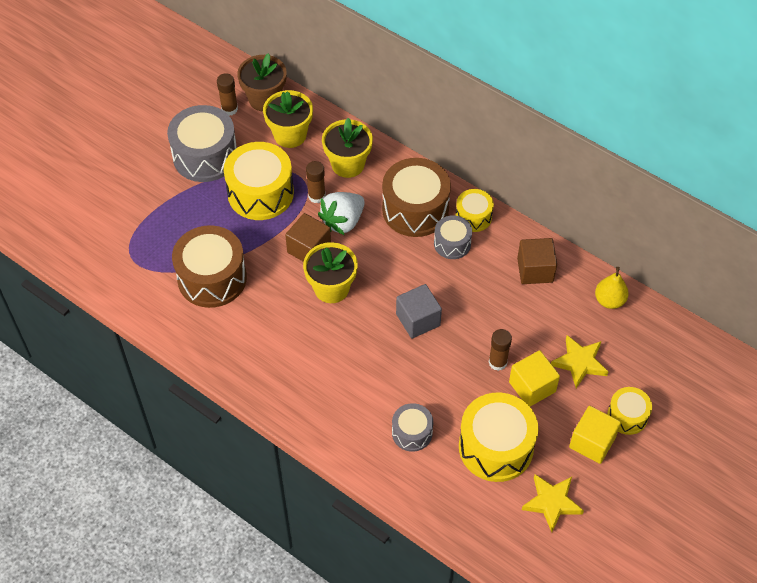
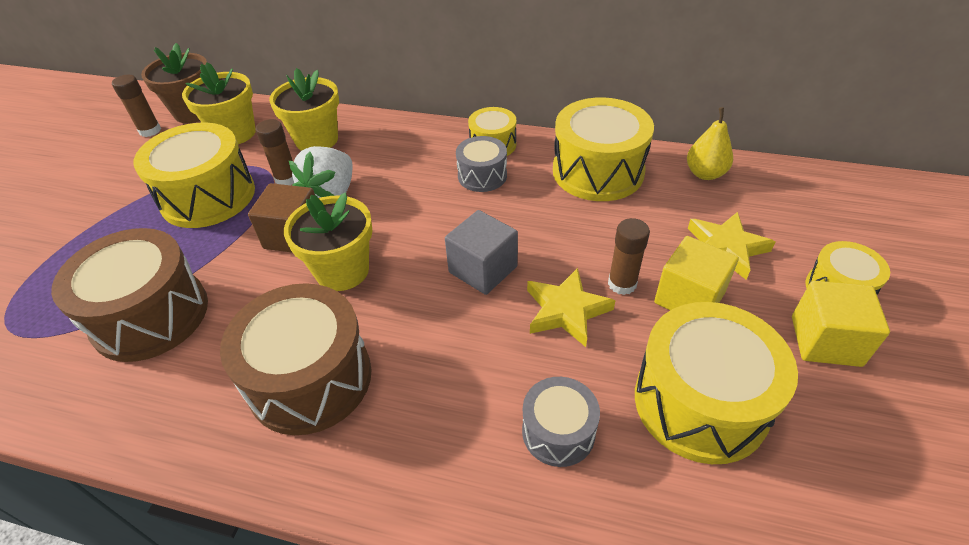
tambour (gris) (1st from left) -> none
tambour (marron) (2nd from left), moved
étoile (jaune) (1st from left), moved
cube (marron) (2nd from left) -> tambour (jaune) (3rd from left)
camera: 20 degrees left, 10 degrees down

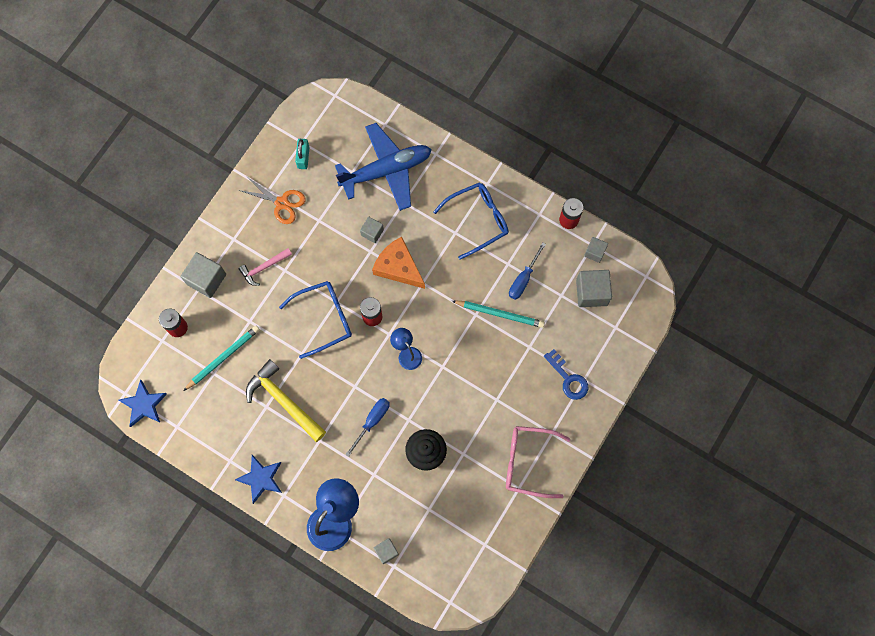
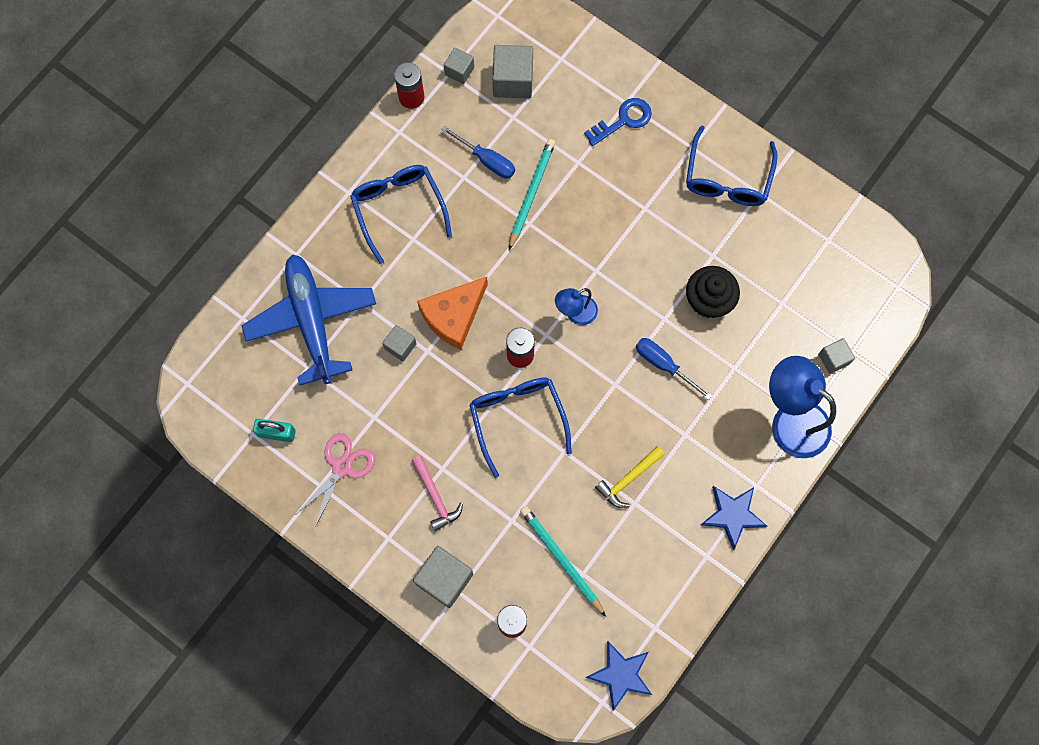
ciseaux (orange) -> ciseaux (rose)
lunettes (rose) -> lunettes (bleu) (3rd from left)
marteau (jaune), x0.59
camera: 85 degrees left, 0 degrees up

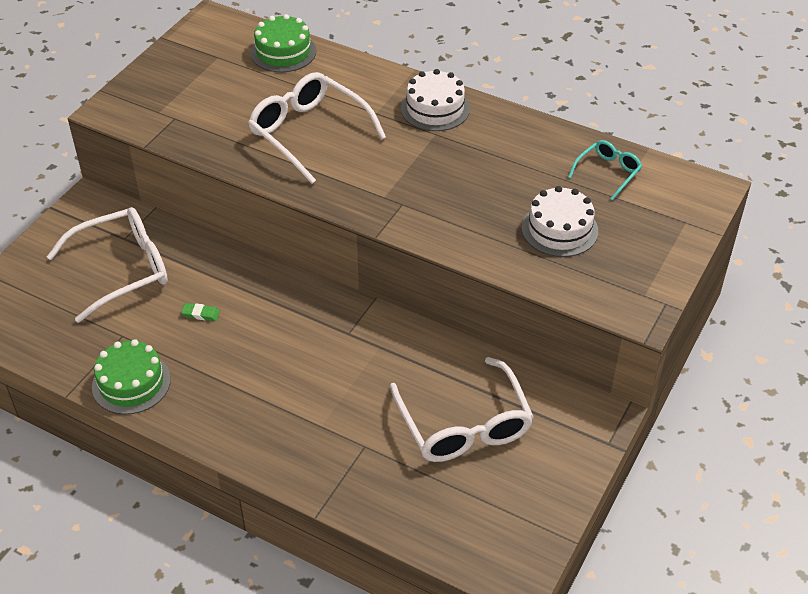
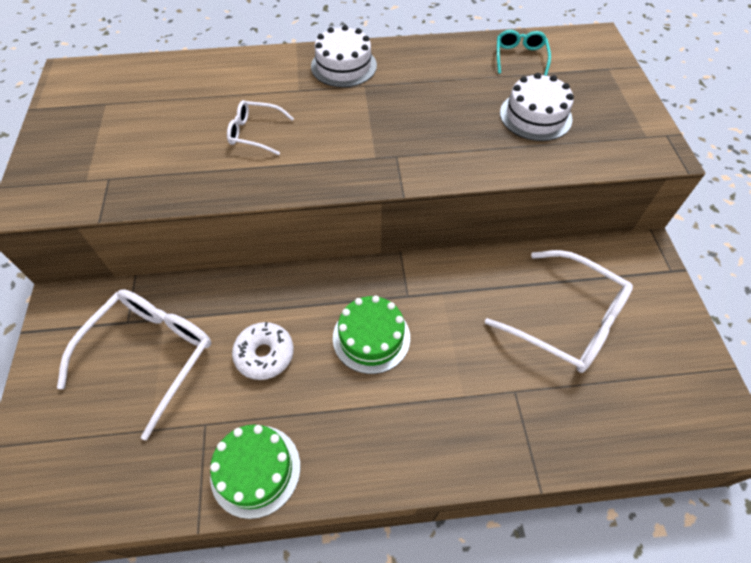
gâteau (vert) (2nd from left), moved
gomme (vert) -> beignet (blanc)
lunettes (blanc) (2nd from left), x0.52
camera: 35 degrees left, 10 degrees up

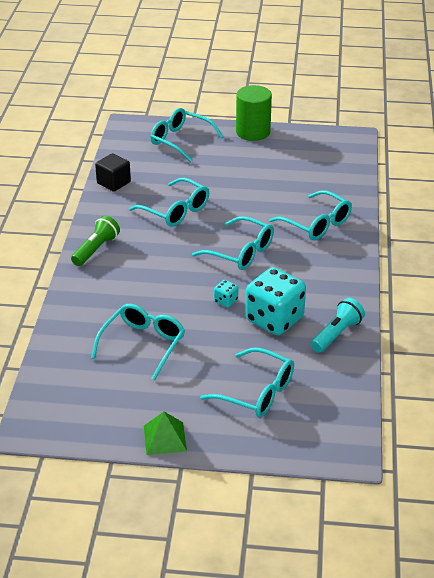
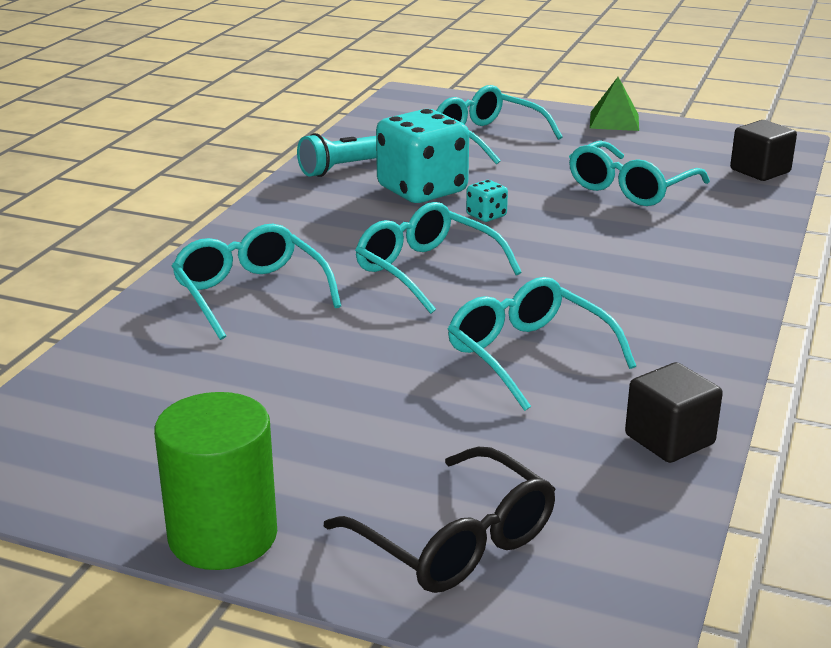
lampe de poche (vert) -> none
none -> cube (noir) (2nd from left)
lunettes (turquoise) (3rd from left) -> lunettes (noir)
camera: 165 degrees left, 10 degrees down

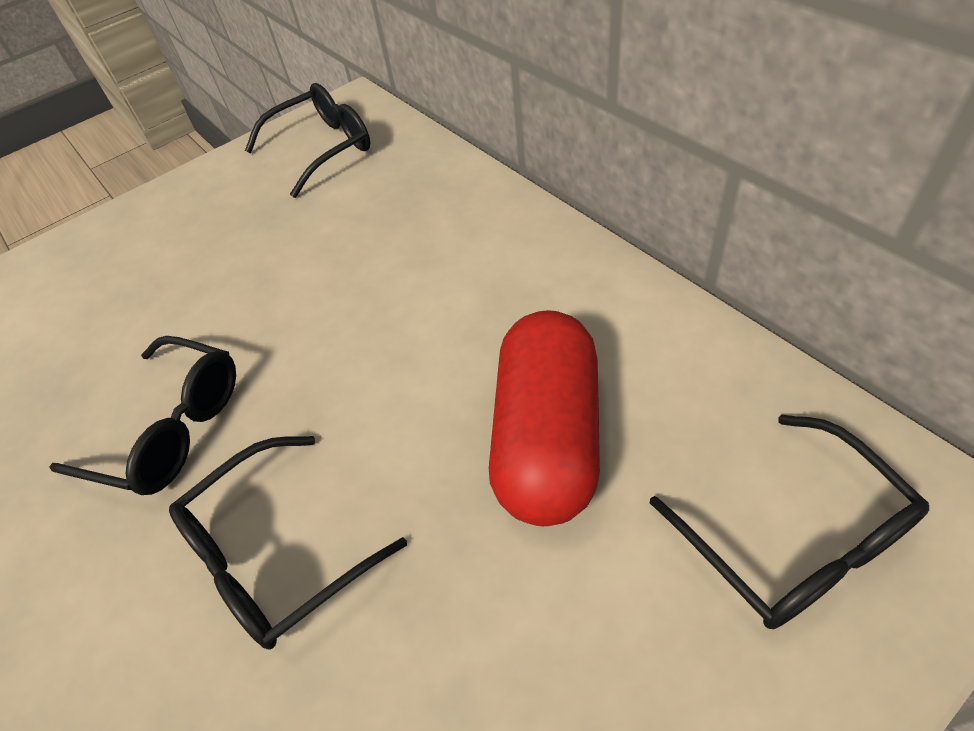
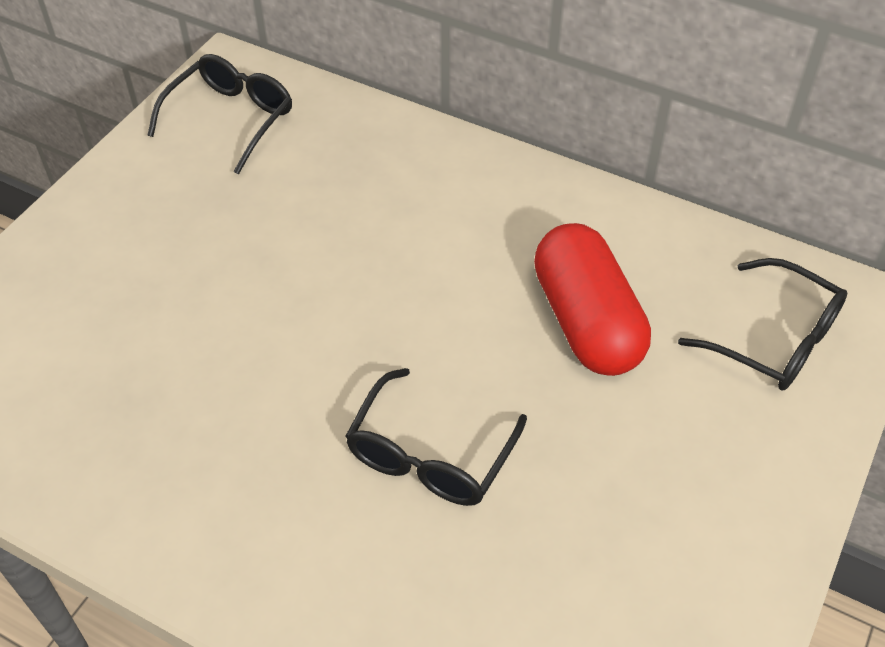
lunettes (noir) (1st from left) -> none
camera: 30 degrees left, 0 degrees up

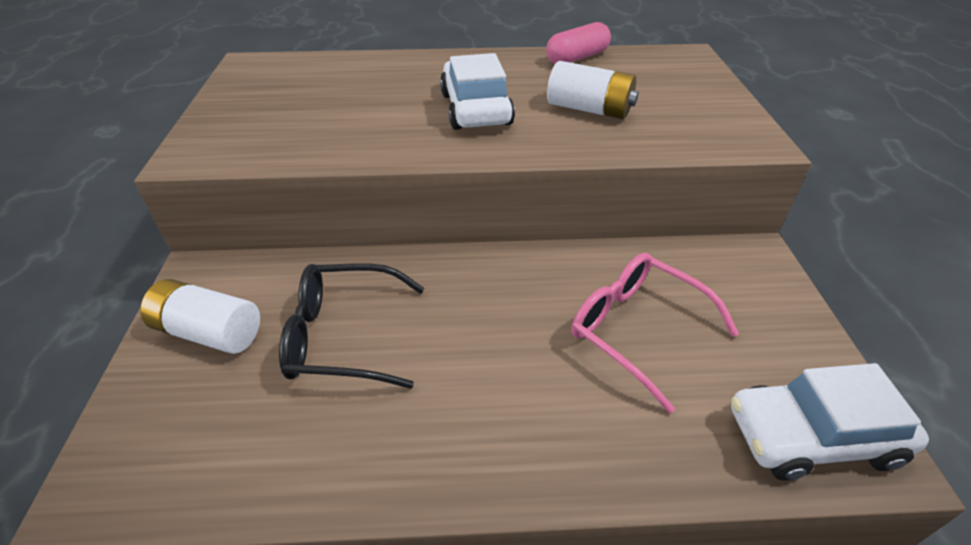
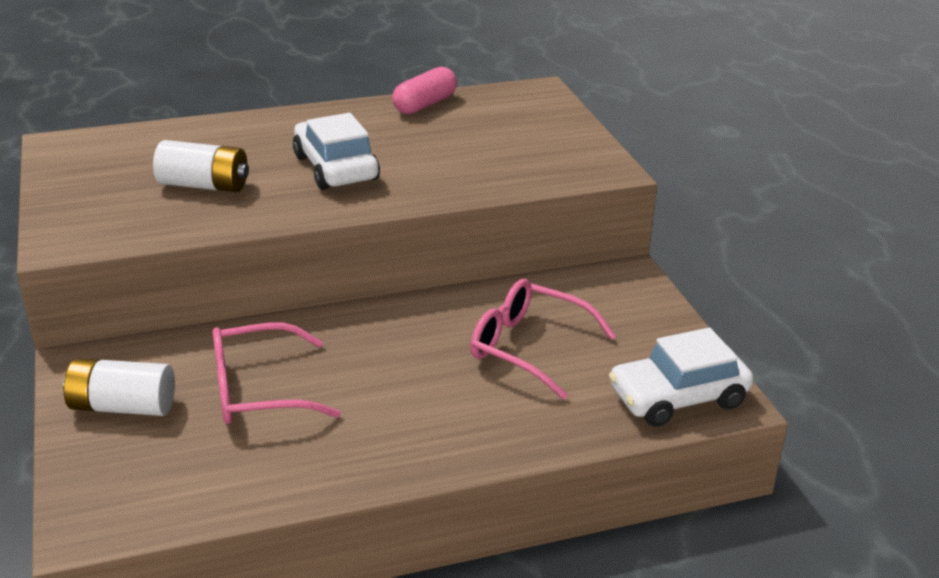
pile (blanc) (2nd from left), moved
lunettes (noir) -> lunettes (rose) (1st from left)
camera: 15 degrees left, 10 degrees down

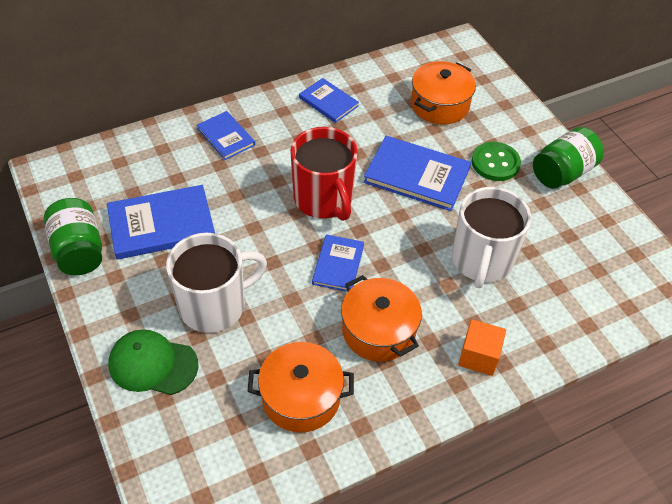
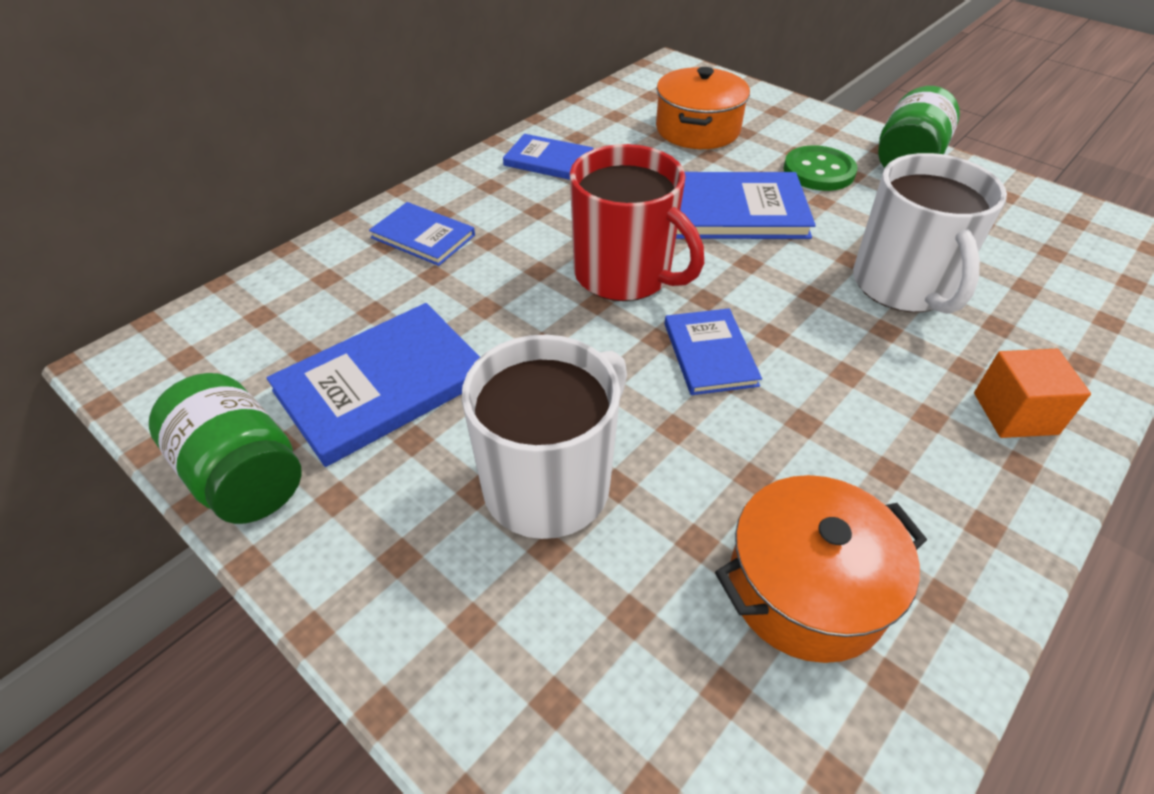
casquette (vert) -> none
marmite (orange) (2nd from left) -> none
camera: 20 degrees left, 5 degrees down

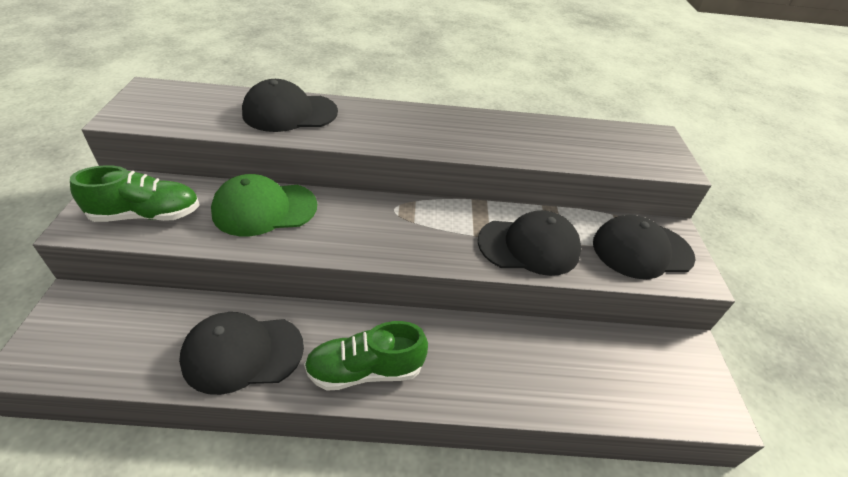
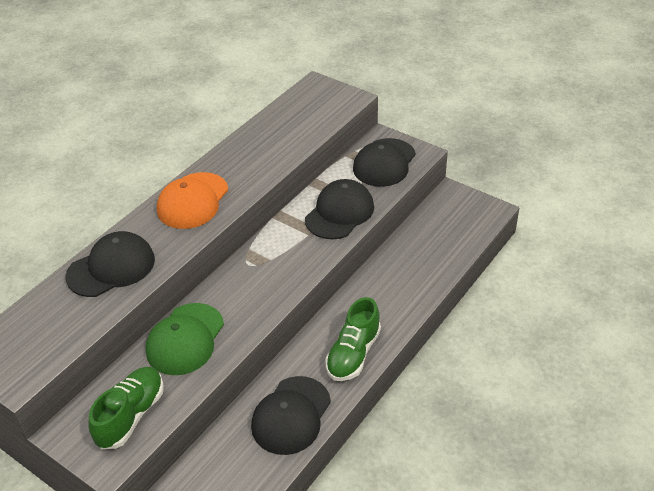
none -> casquette (orange)
casquette (noir) (2nd from left in the first image) -> casquette (noir) (1st from left), 150 degrees counterclockwise
camera: 50 degrees left, 0 degrees up

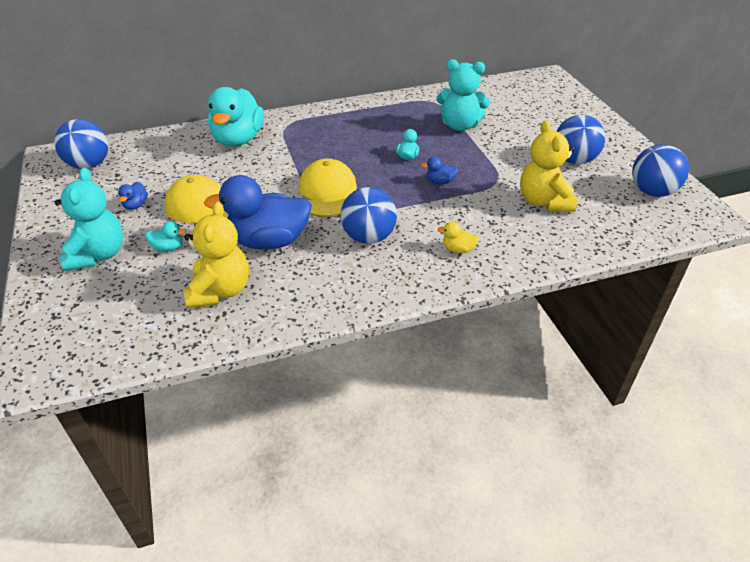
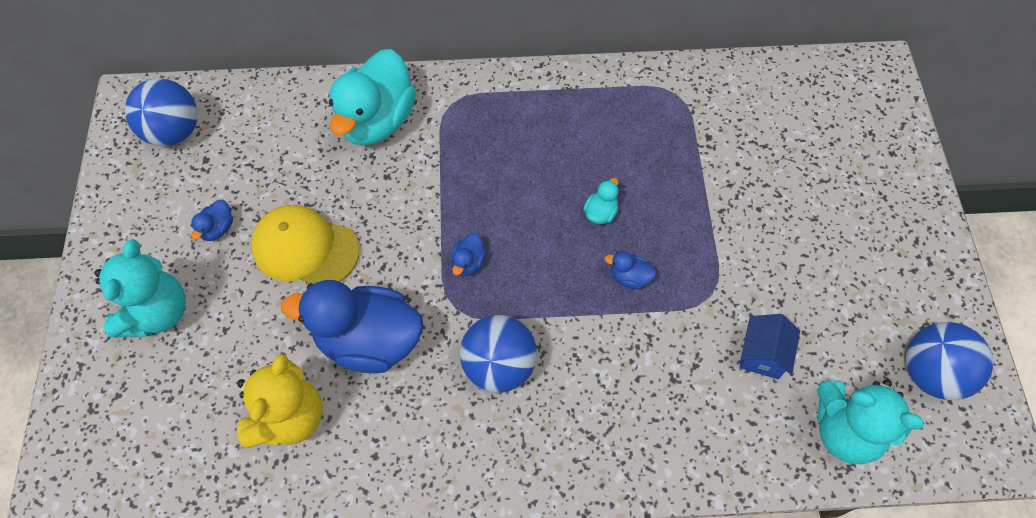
canard (turquoise) (1st from left) -> none
canard (jaune) -> none
balle (bleu) (3rd from left) -> none
ours en peluche (turquoise) (2nd from left), moved
casquette (jaune) (2nd from left) -> canard (bleu) (3rd from left)
ours en peluche (jaune) (2nd from left) -> maison (bleu)
camera: 15 degrees right, 20 degrees up

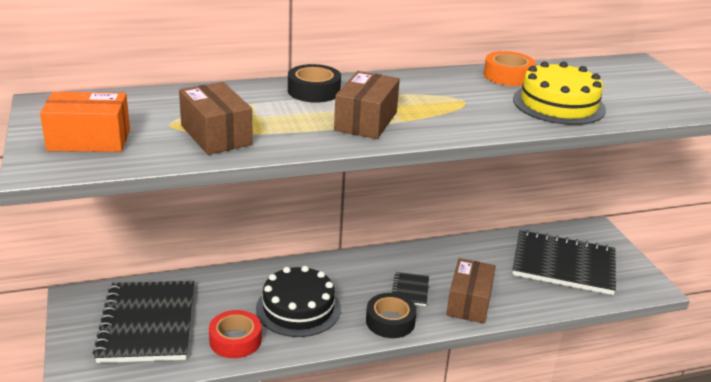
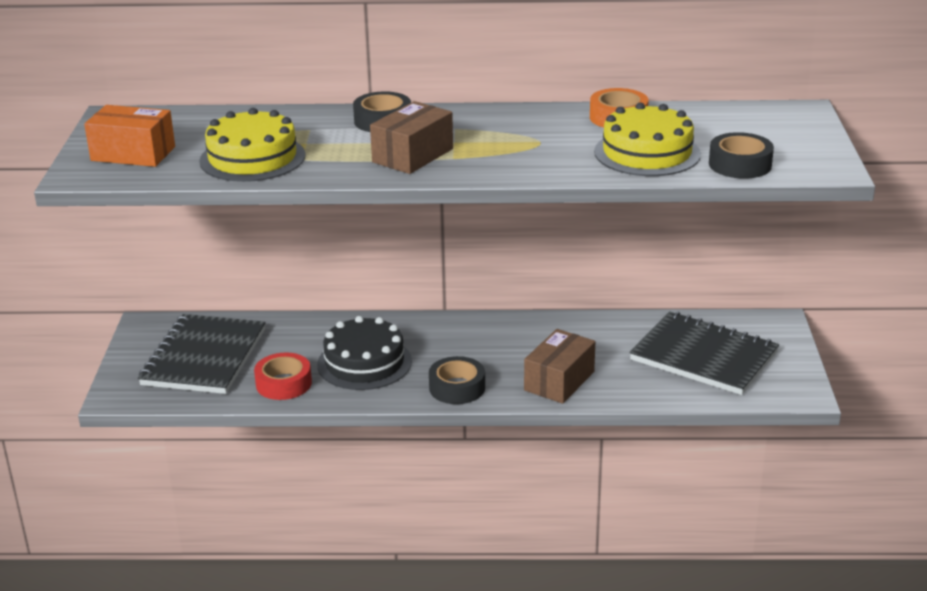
carnet (noir) (2nd from left) -> none
none -> ruban adhésif (noir) (3rd from left)
boîte (marron) (1st from left) -> gâteau (jaune) (1st from left)
camera: 20 degrees right, 0 degrees up

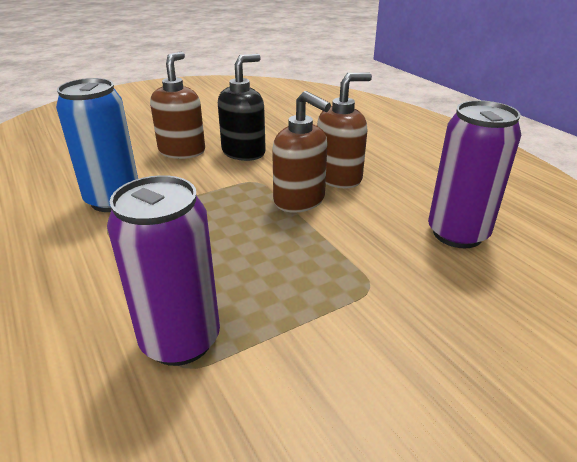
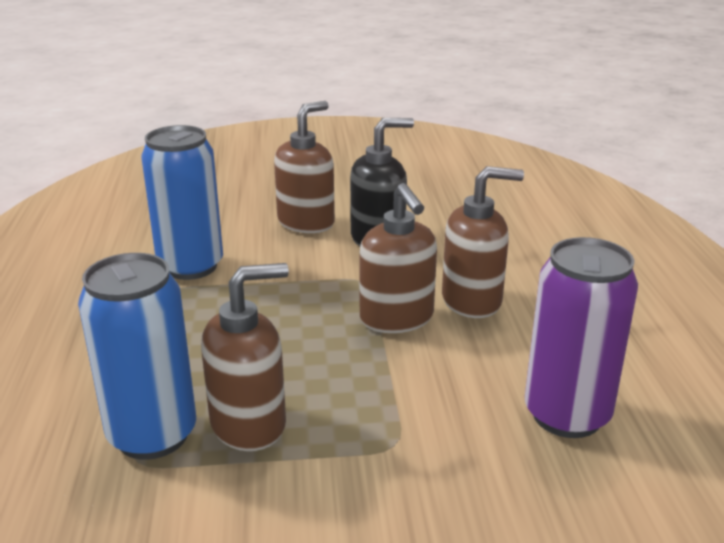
none -> distributeur de savon (marron) (1st from left)
canette (violet) (1st from left) -> canette (bleu) (1st from left)
camera: 25 degrees right, 5 degrees down

